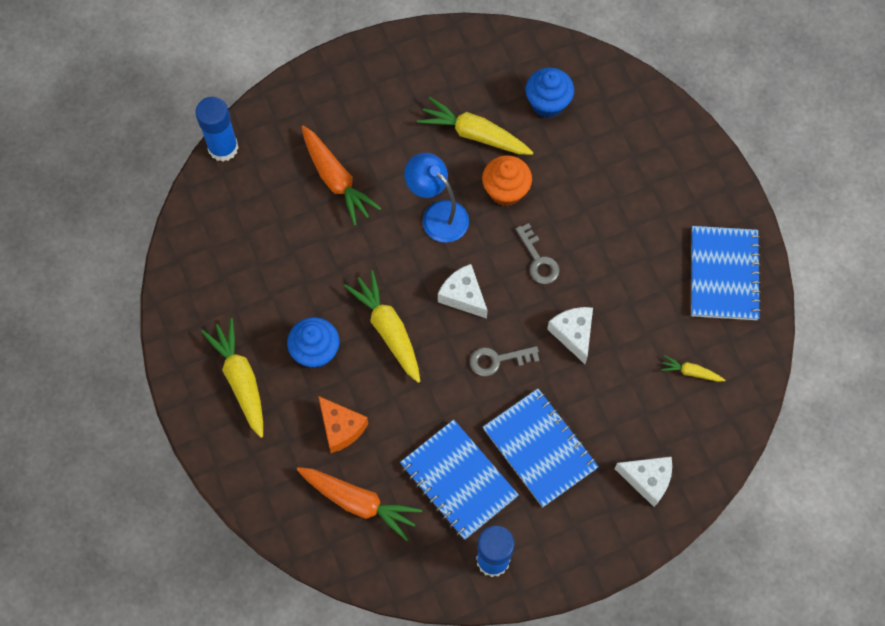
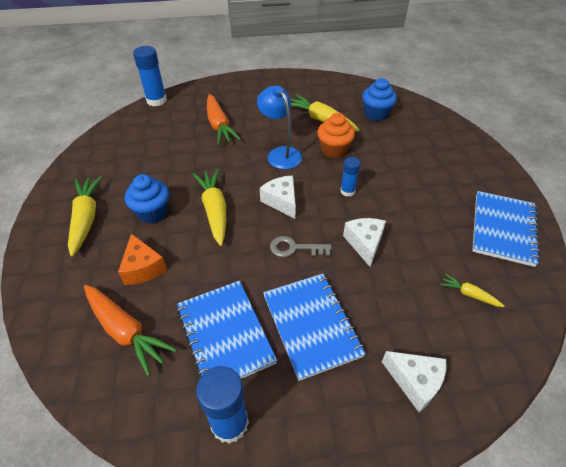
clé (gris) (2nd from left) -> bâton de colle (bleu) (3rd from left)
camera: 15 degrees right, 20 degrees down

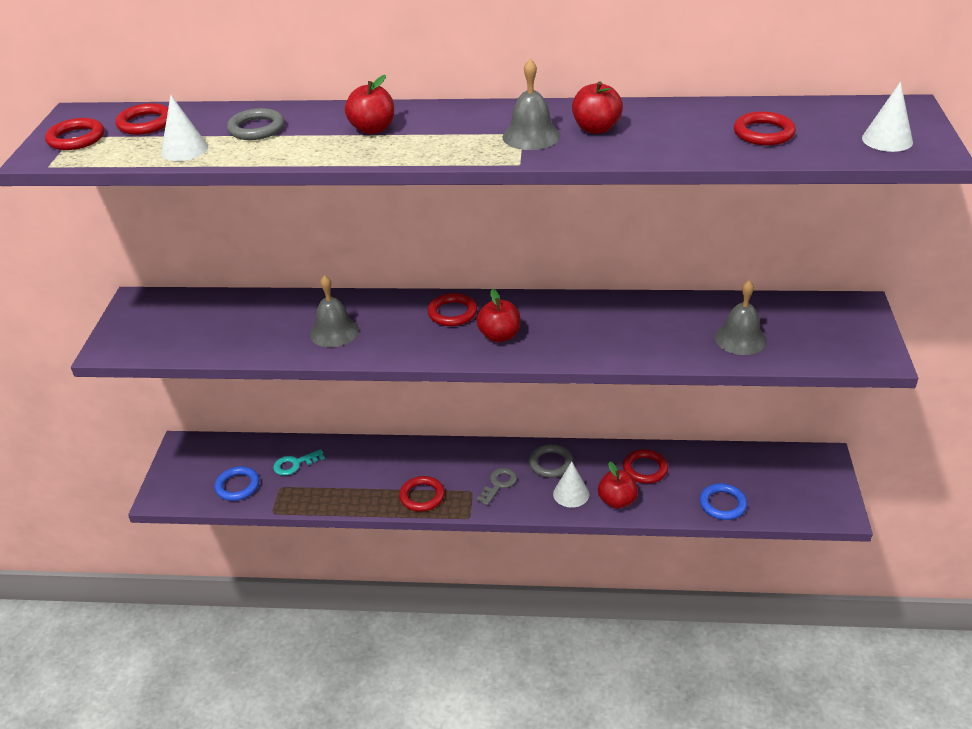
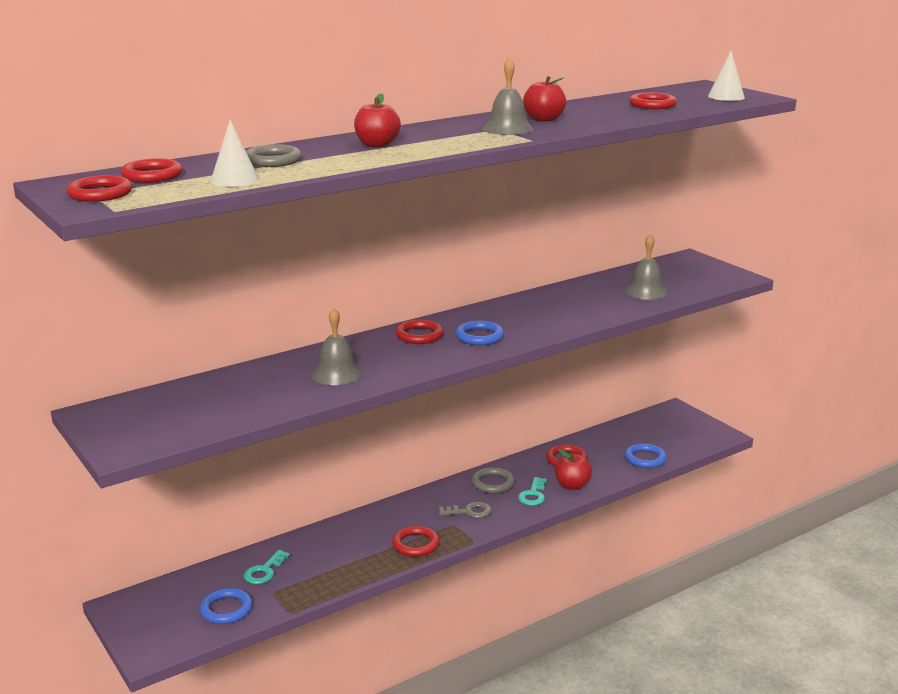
pomme (rouge) (2nd from left) -> anneau (bleu) (2nd from left)
cône (blanc) (2nd from left) -> clé (turquoise) (2nd from left)
clé (gris), 90 degrees clockwise
camera: 40 degrees left, 15 degrees down

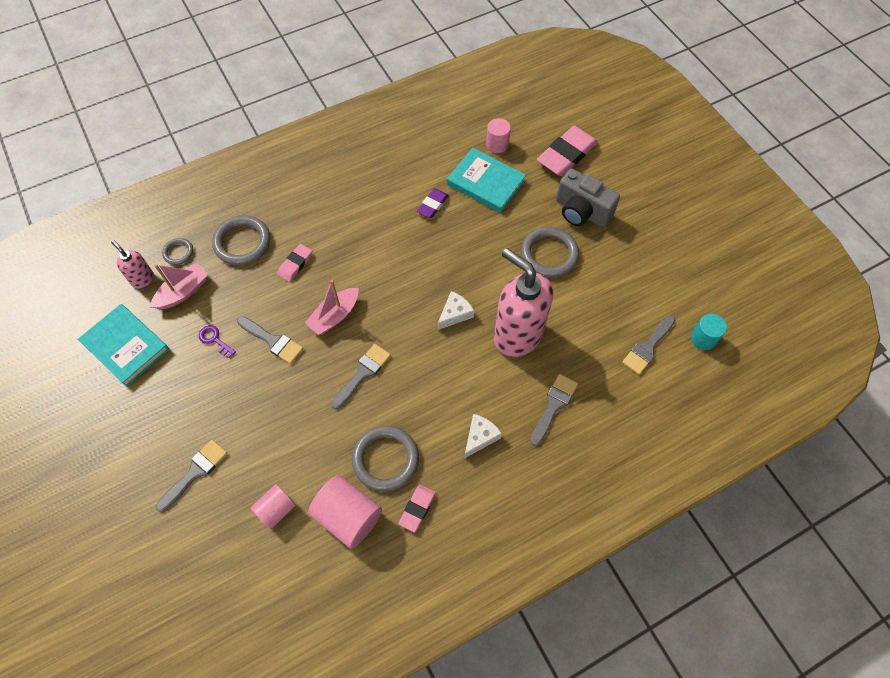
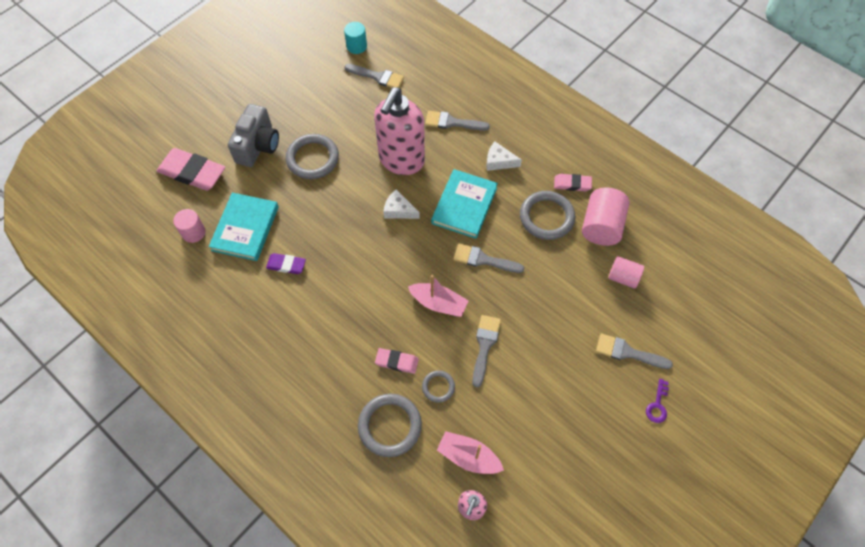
livre (turquoise) (1st from left in the first image) -> livre (turquoise) (2nd from left), moved
anneau (gris) (1st from left in the first image) -> anneau (gris) (3rd from left), moved
clé (violet), moved
camera: 110 degrees left, 0 degrees up

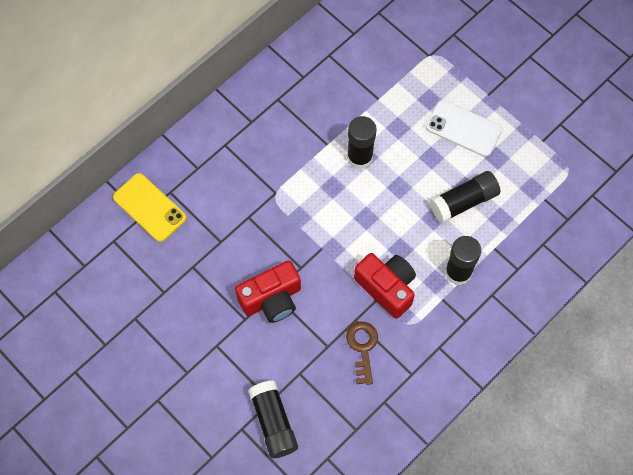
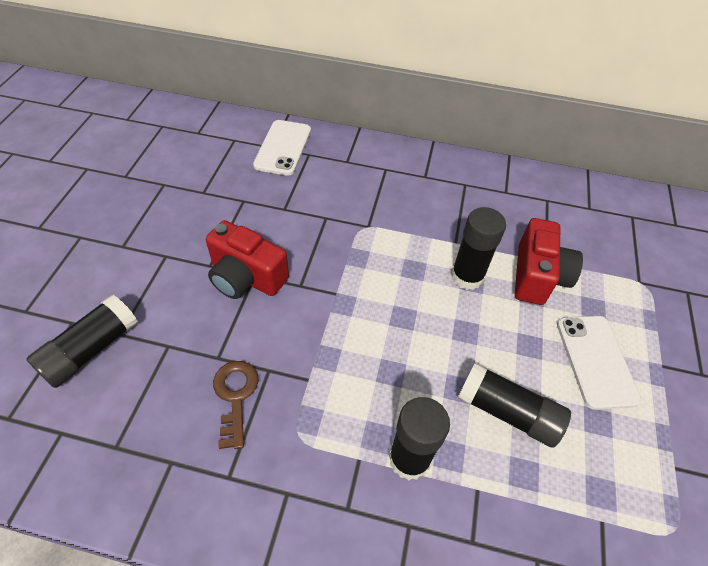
appareil photo (rouge) (2nd from left), moved
téléphone (jaune) -> téléphone (blanc) (1st from left)
clé (marron), 60 degrees counterclockwise
camera: 55 degrees right, 15 degrees down

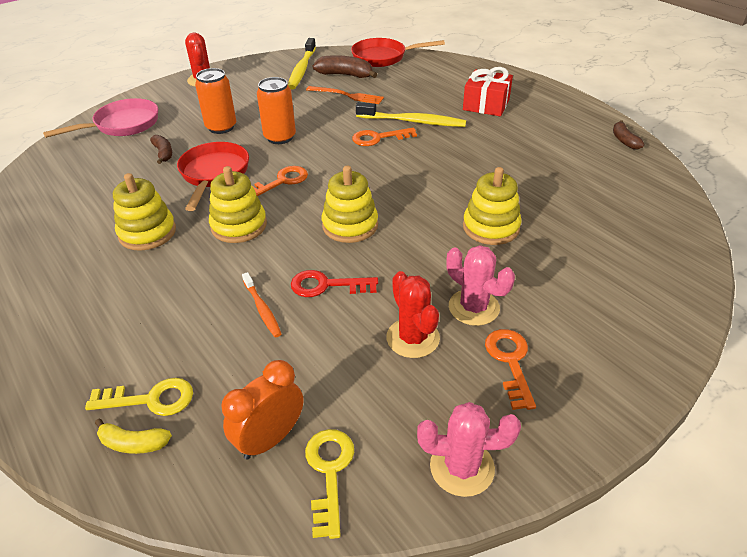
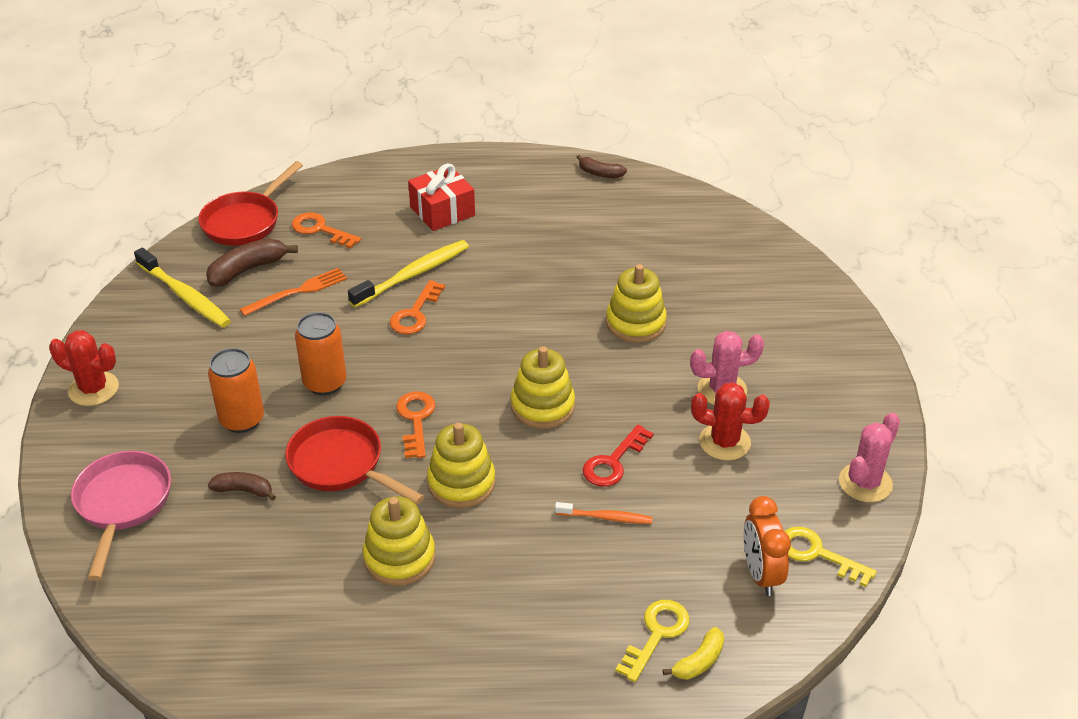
clé (orange) (3rd from left in the first image) -> clé (orange) (1st from left), moved
camera: 55 degrees left, 0 degrees up

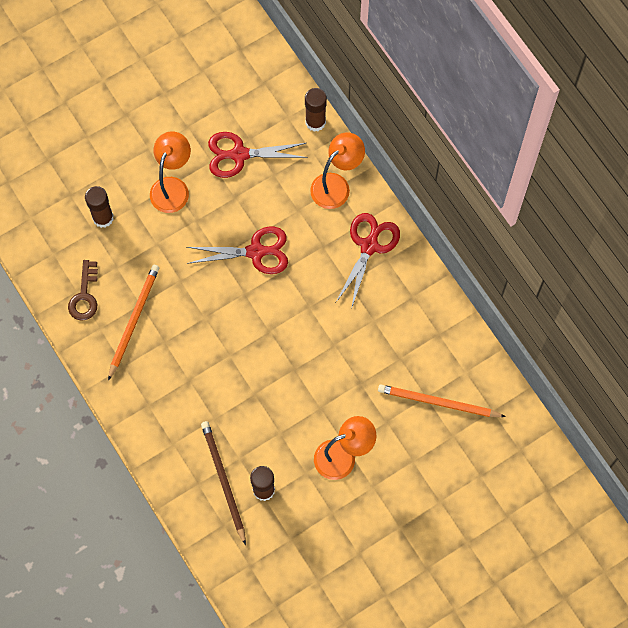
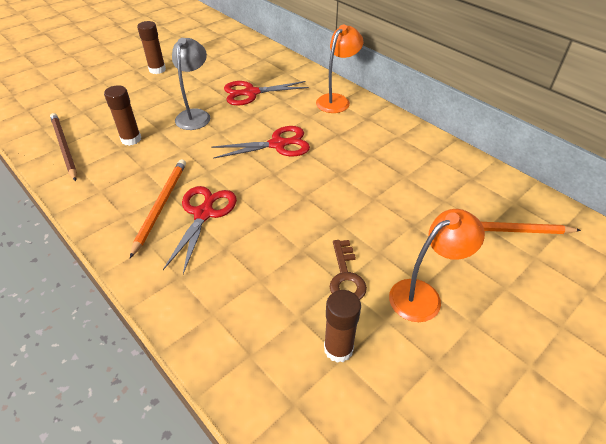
clé (marron), moved
crayon (marron), moved
bâton de colle (marron) (3rd from left in the first image) -> bâton de colle (marron) (2nd from left), moved
ciseaux (rouge) (3rd from left in the first image) -> ciseaux (rouge) (1st from left), moved
lampe (orange) (1st from left) -> lampe (gris)
camera: 10 degrees left, 25 degrees down

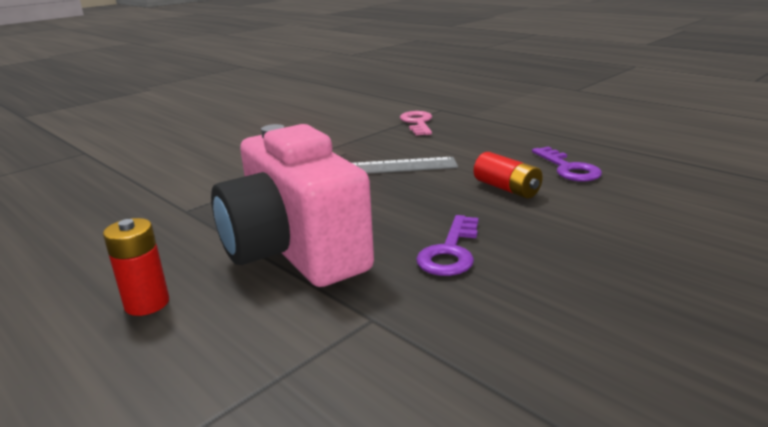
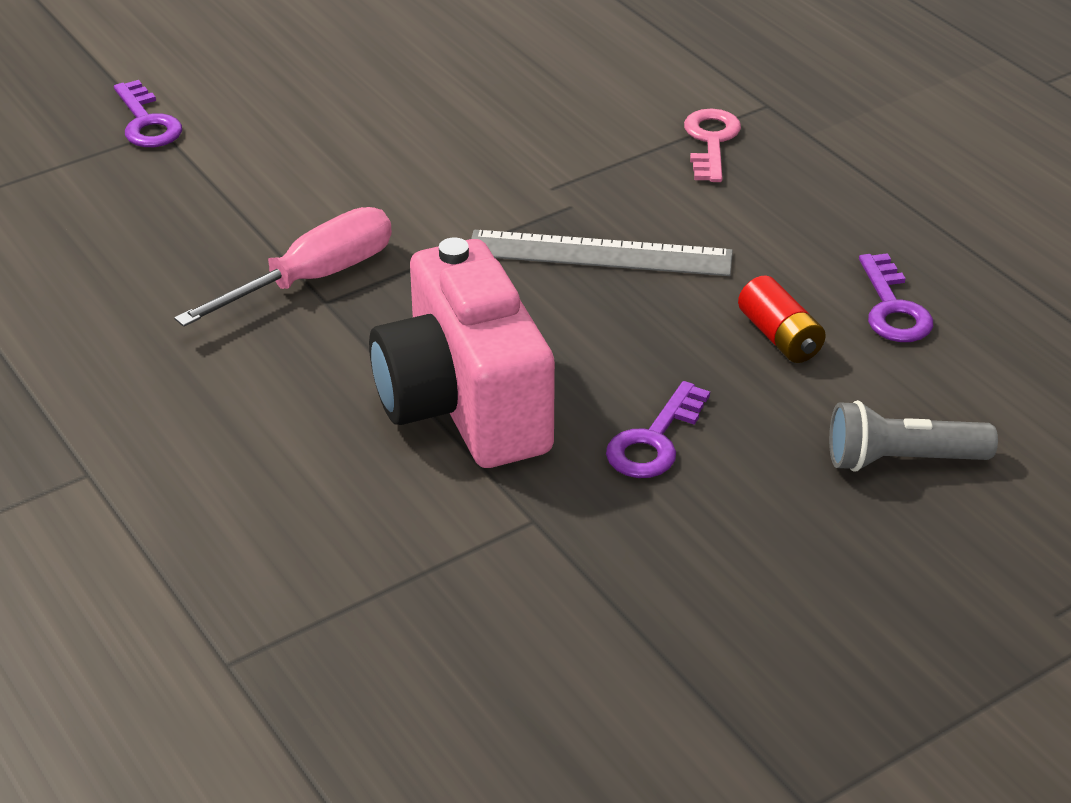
pile (rouge) (1st from left) -> none
none -> clé (violet) (1st from left)
none -> tournevis (rose)
none -> lampe de poche (gris)
camera: 10 degrees right, 15 degrees up

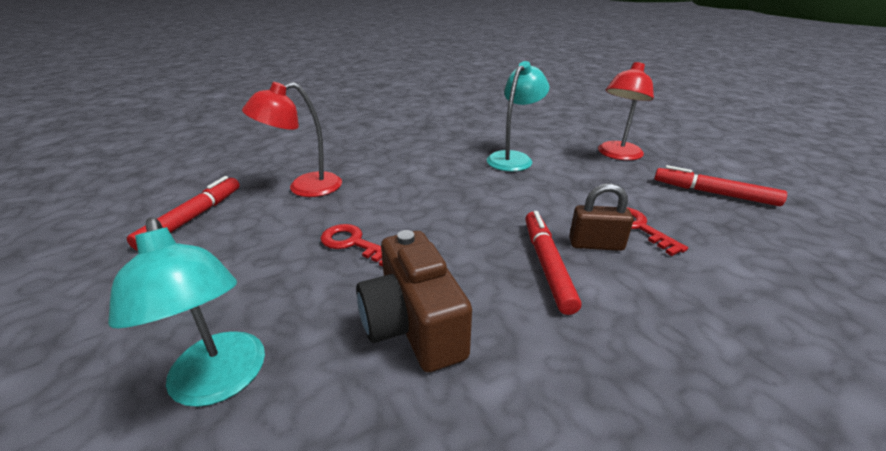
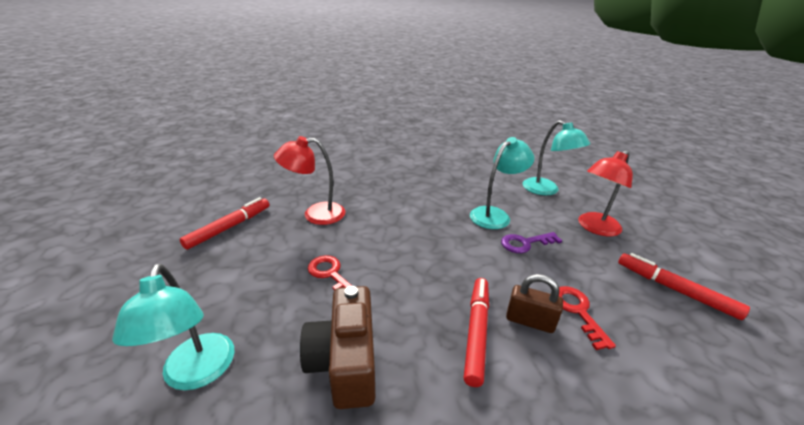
none -> clé (violet)
none -> lampe (turquoise) (3rd from left)
camera: 15 degrees right, 0 degrees up

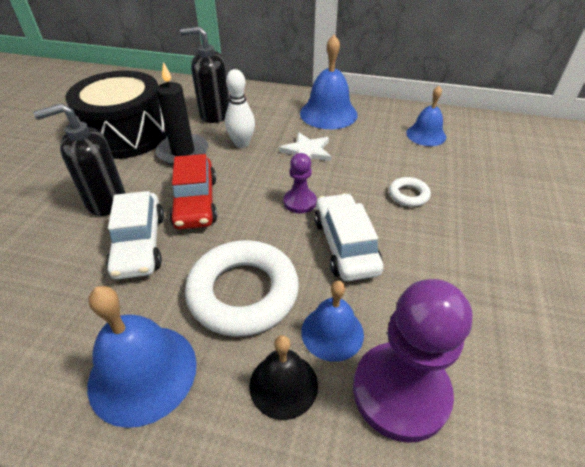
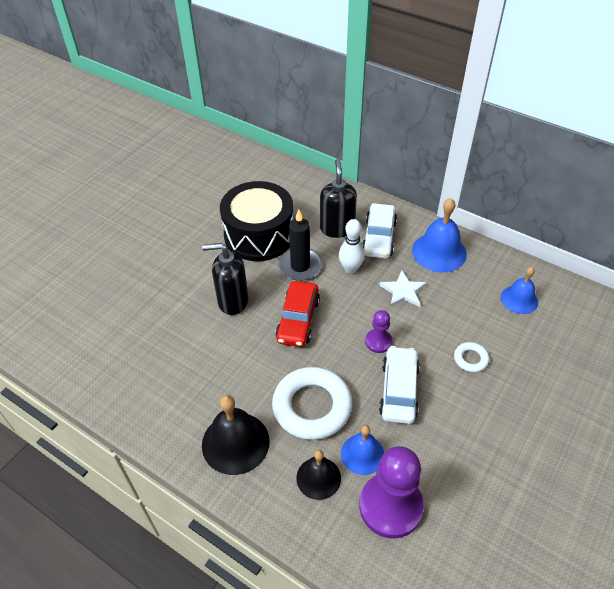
voiture (blanc) (1st from left), moved
cloche (bleu) (1st from left) -> cloche (noir) (1st from left)
distributeur de savon (noir) (2nd from left), 60 degrees clockwise
camera: 20 degrees right, 5 degrees up

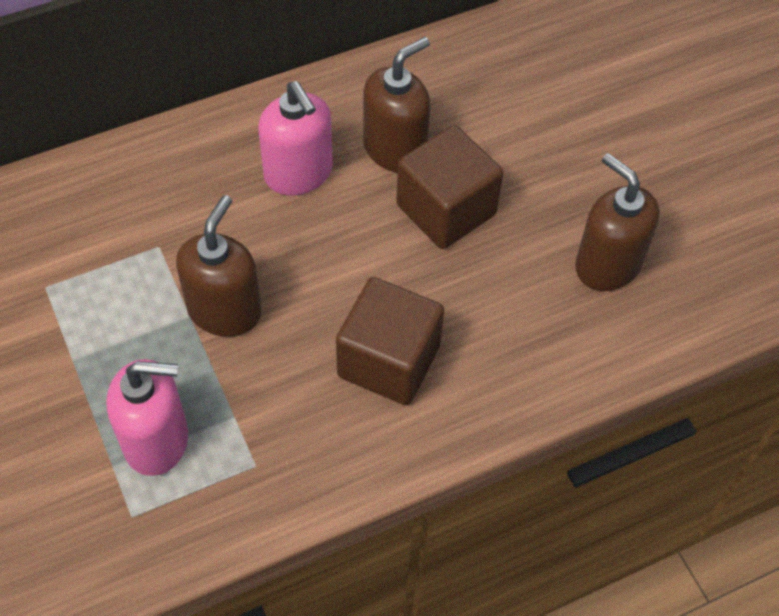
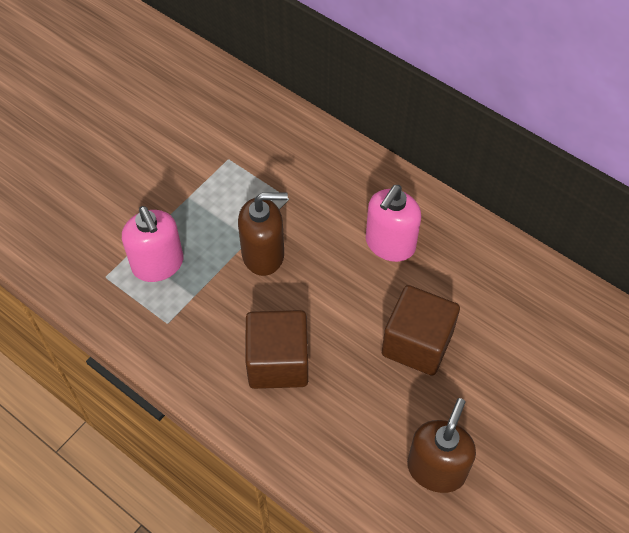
distributeur de savon (marron) (2nd from left) -> none
camera: 65 degrees right, 0 degrees up

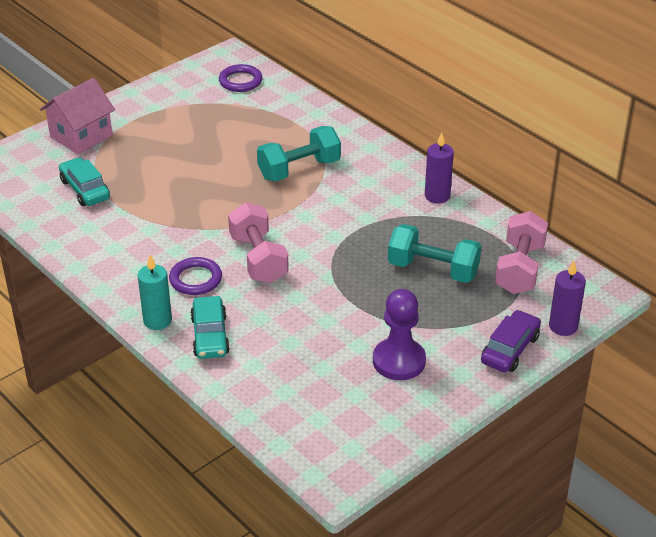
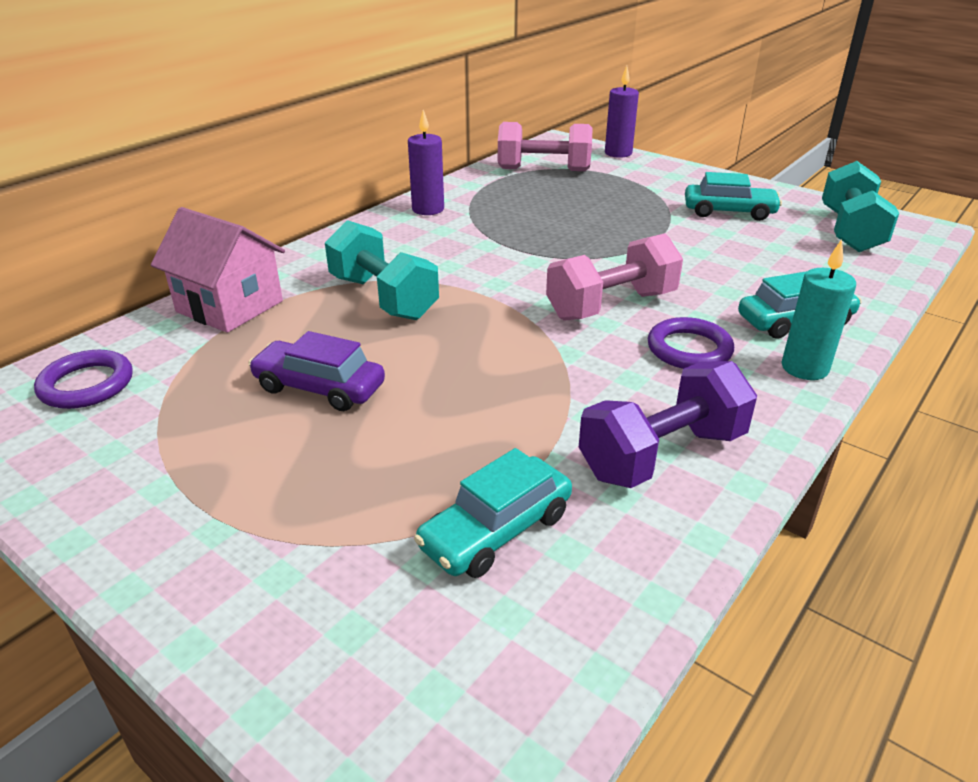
none -> haltère (violet)
maison (rose), moved
haltère (turquoise) (2nd from left), moved
voiture (violet), moved
pion (violet) -> voiture (turquoise) (2nd from left)
camera: 100 degrees left, 5 degrees down

